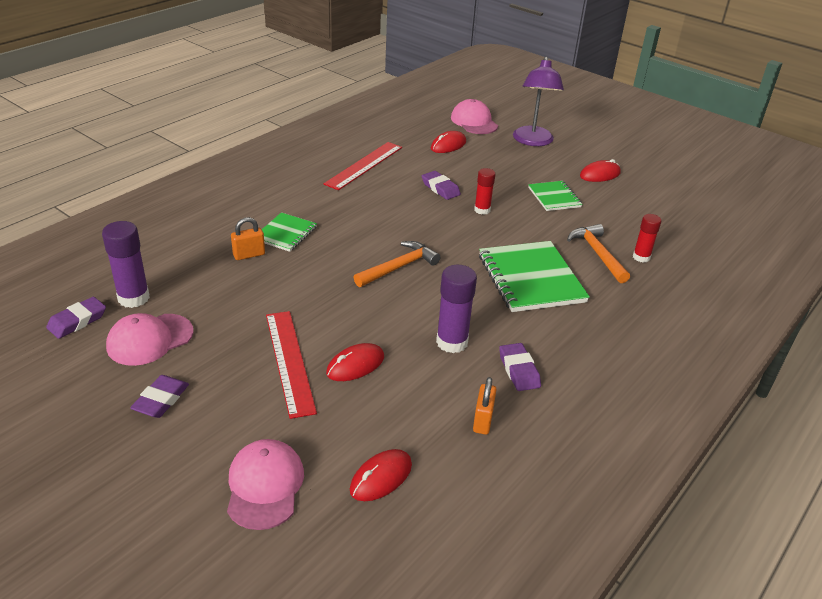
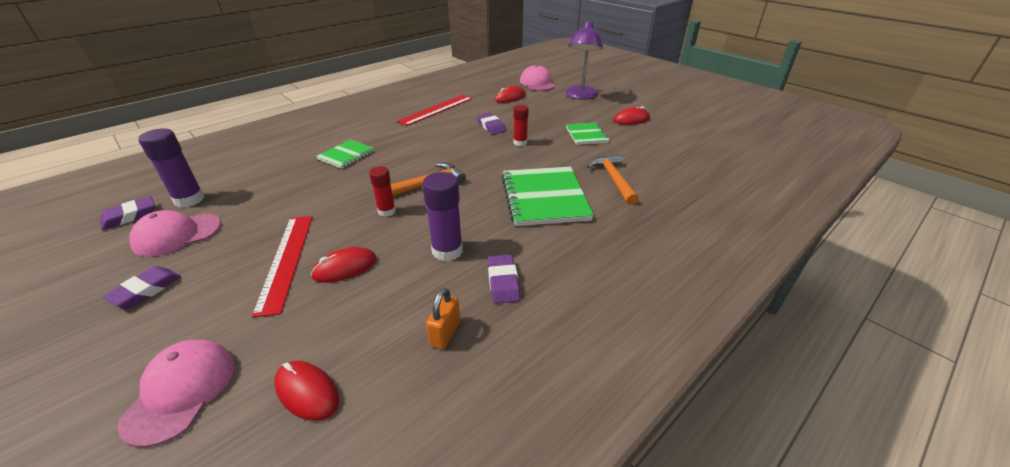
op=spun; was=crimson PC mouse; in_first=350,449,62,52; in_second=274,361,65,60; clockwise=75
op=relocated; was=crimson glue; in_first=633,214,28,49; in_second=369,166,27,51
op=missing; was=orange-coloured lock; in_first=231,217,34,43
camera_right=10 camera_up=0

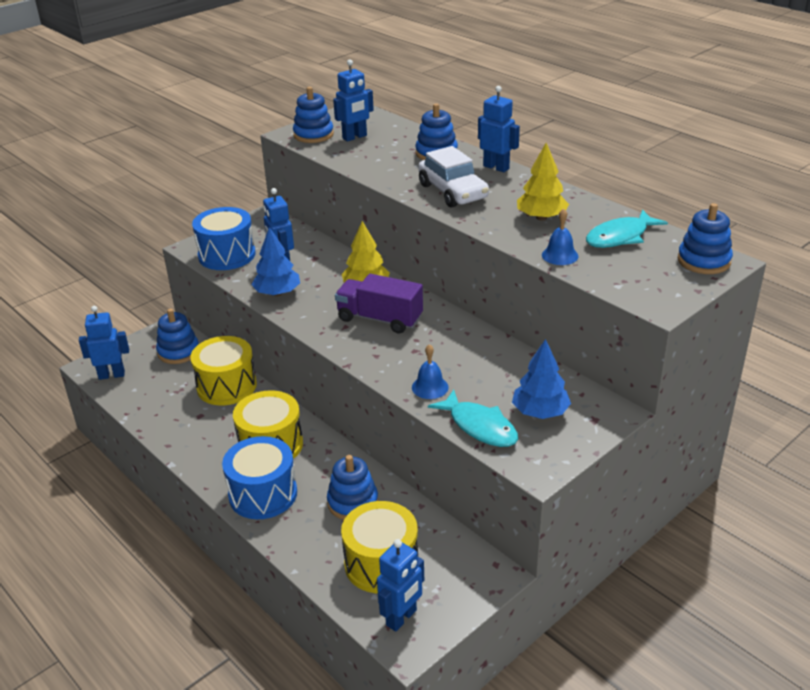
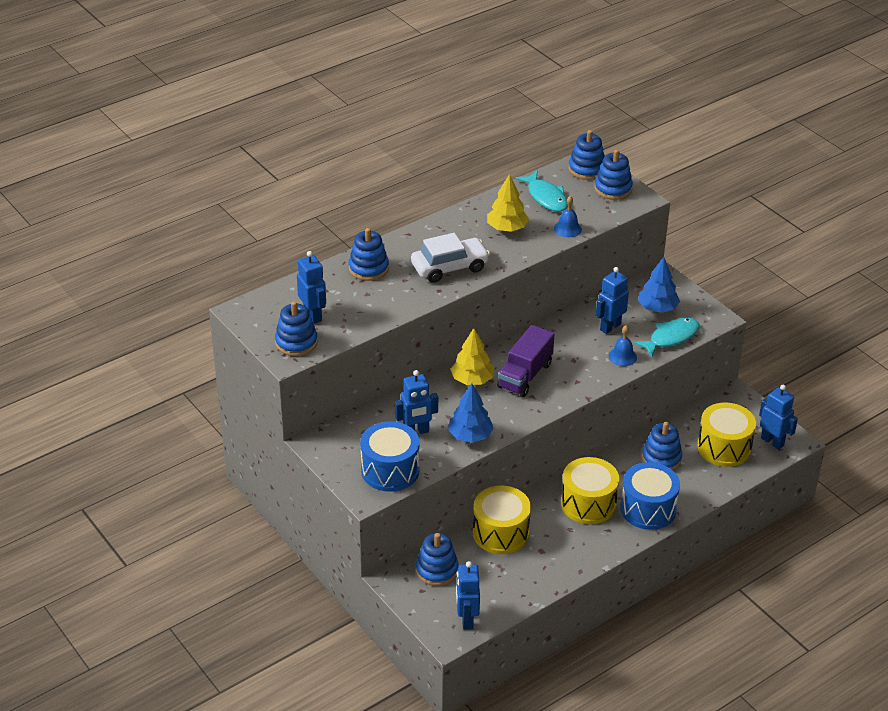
op=appeared; now=blue stacking toy; in_second=594,149,39,51
op=relocated; was=blue robot; in_first=478,86,42,86; in_second=596,267,33,67
camera_right=-85 camera_up=5

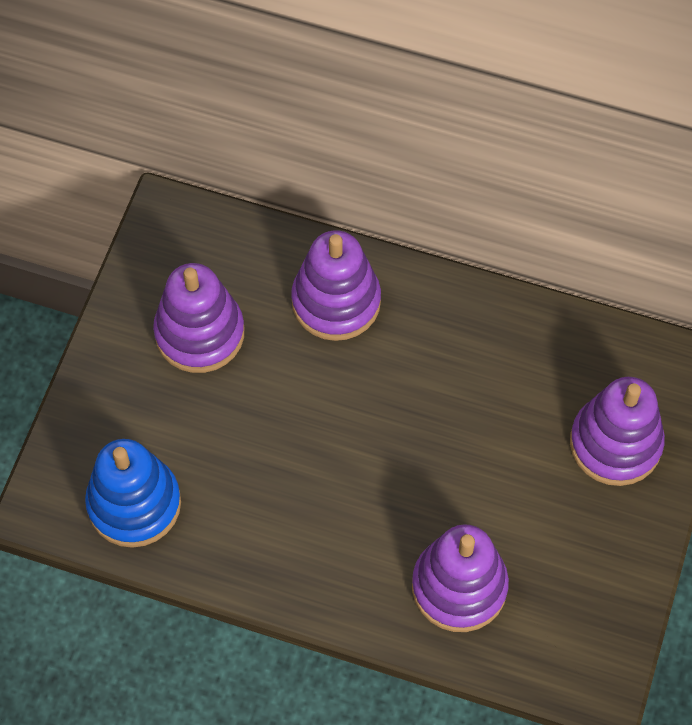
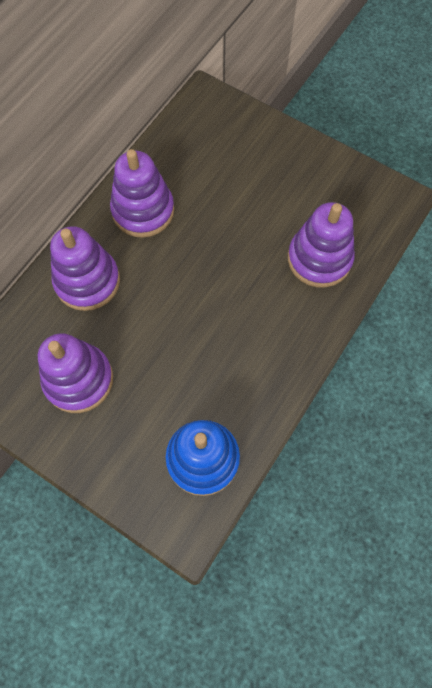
op=relocated; was=royal purple stacking toy; in_first=570,377,95,109; in_second=110,149,64,89
camera_right=-75 camera_up=5

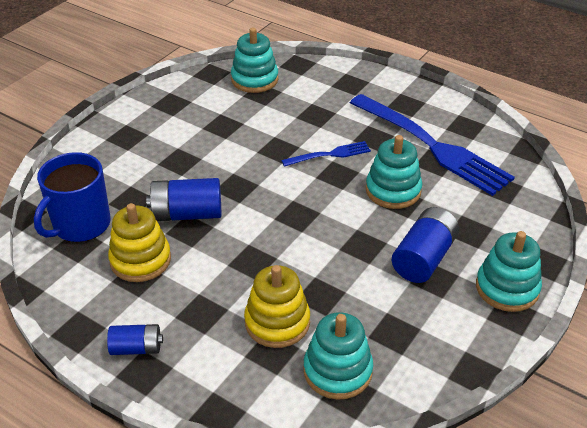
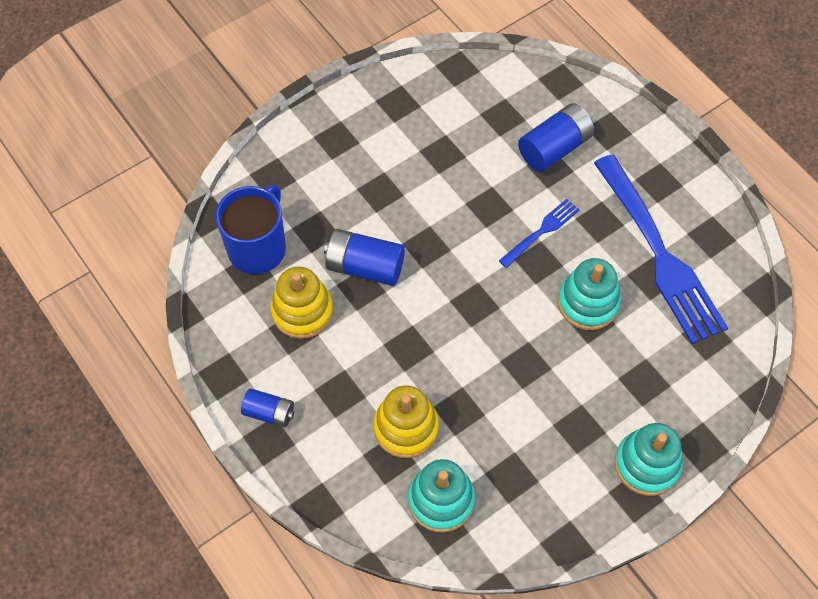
op=spun; was=blue tea mug; in_first=34,152,77,90; in_second=216,185,70,89; clockwise=150
op=spun; was=blue dinner fork; in_first=281,141,90,26; in_second=499,199,80,69; clockwise=-45
op=relocated; was=blue AA battery; in_first=392,207,67,76; in_second=518,103,76,69
op=missing; was=aqua stacking toy; in_first=231,28,47,65
camera_right=20 camera_up=20

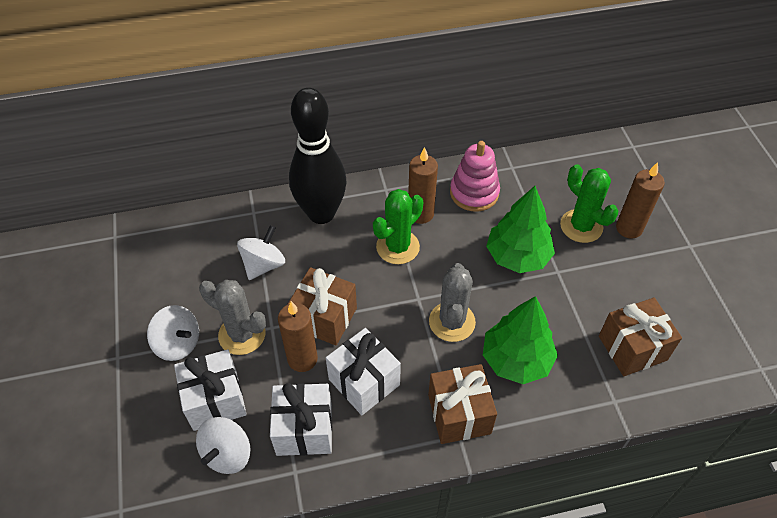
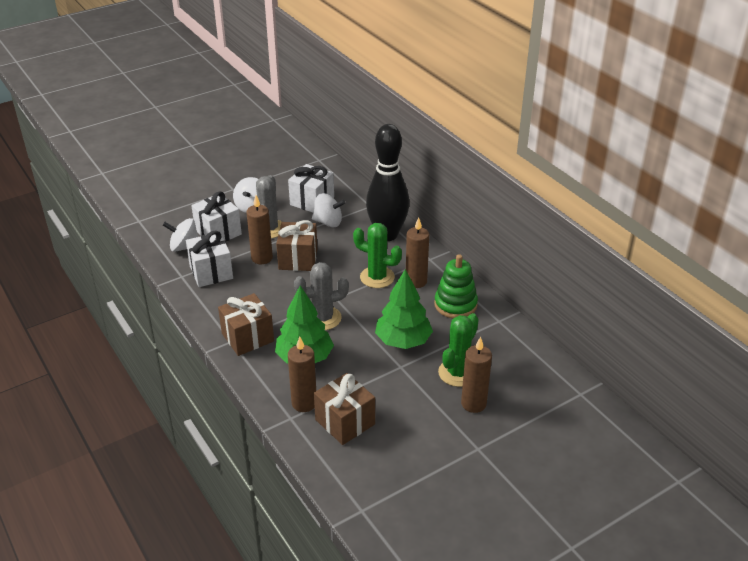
op=relocated; was=pure white present; in_first=326,328,75,87; in_second=288,164,46,49
op=appeared; now=dark brown wax candle; in_second=288,336,28,76
op=colour; was=pink stacking toy; now=leaf-green stacking toy; in_first=450,141,50,71; in_second=434,254,44,64
camera_right=70 camera_up=-15

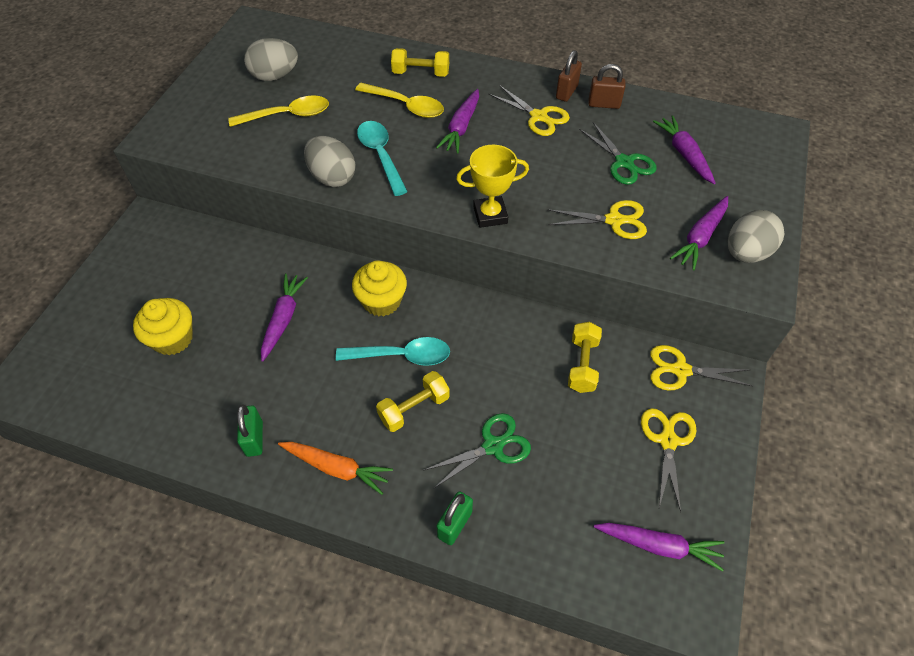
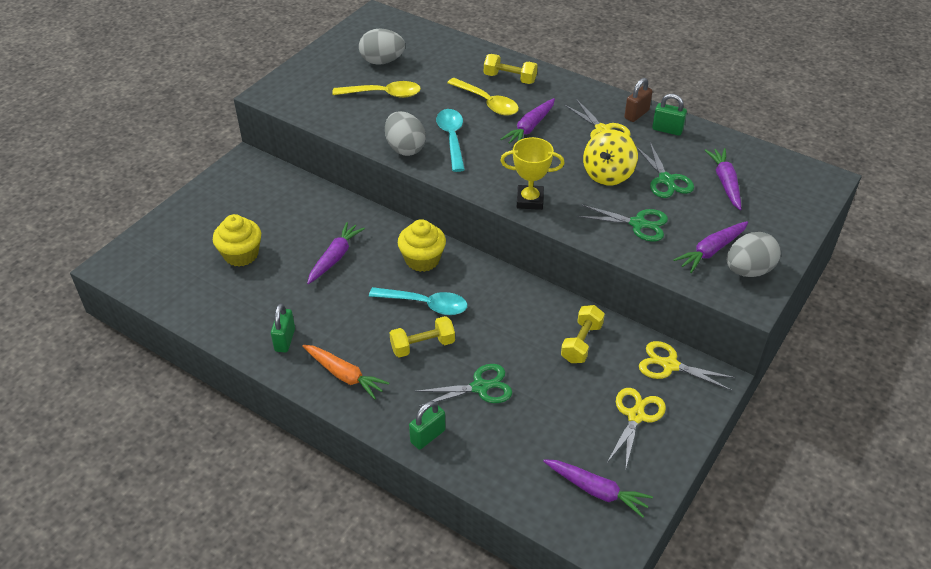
op=colour; was=bright yellow scissors; now=leaf-green scissors; in_first=547,200,100,39; in_second=577,204,91,38
op=appeared; now=bright yellow spinning top; in_second=583,129,55,57
op=colour; was=dark brown lock; now=leaf-green lock; in_first=588,64,38,45; in_second=652,94,35,42
camera_right=15 camera_up=-10

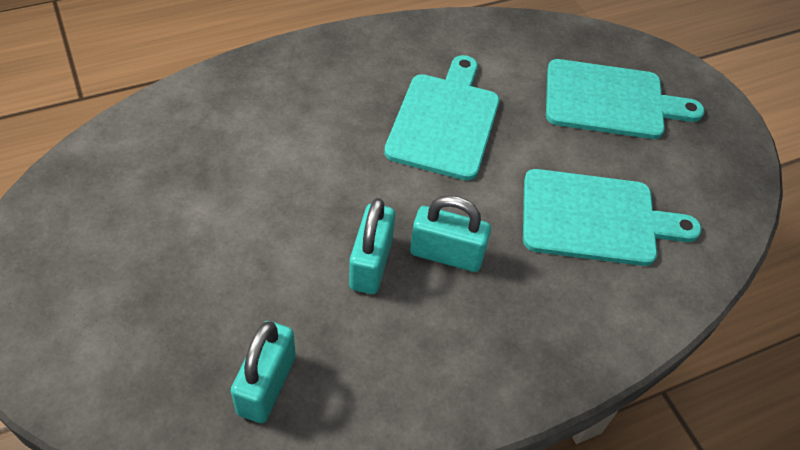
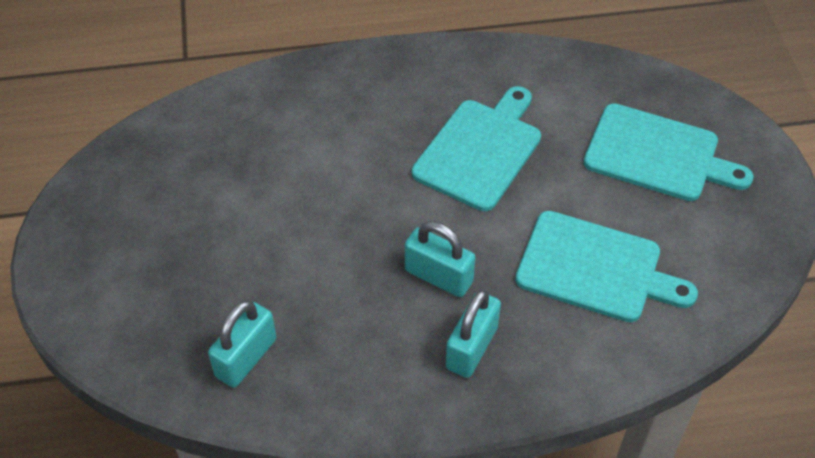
op=relocated; was=aqua lock; in_first=349,198,46,96; in_second=446,289,55,89
camera_right=20 camera_up=0

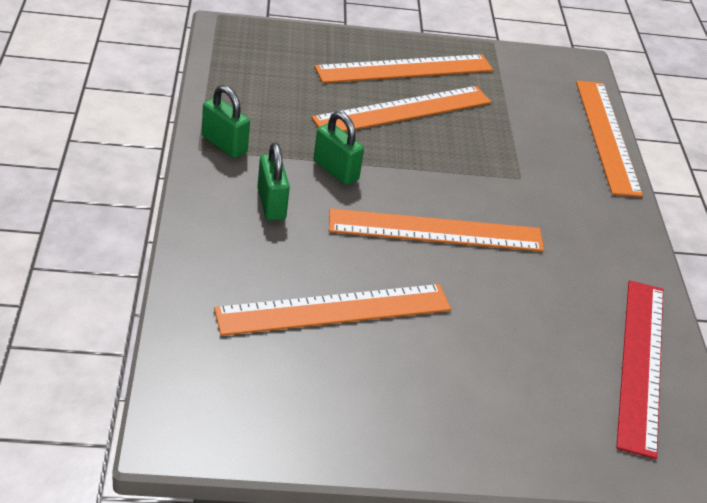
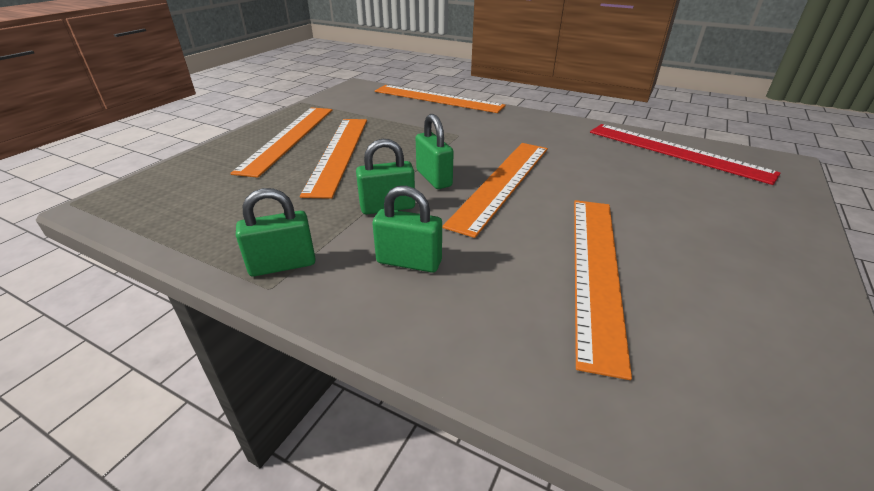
op=appeared; now=leaf-green lock; in_second=416,114,38,75
camera_right=-55 camera_up=-5

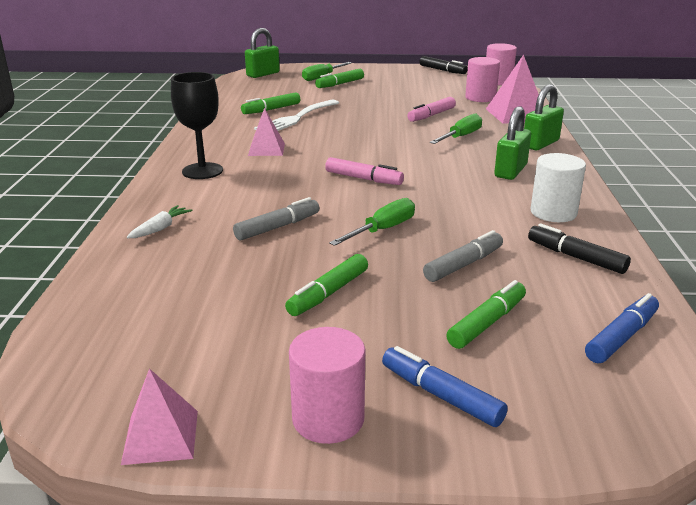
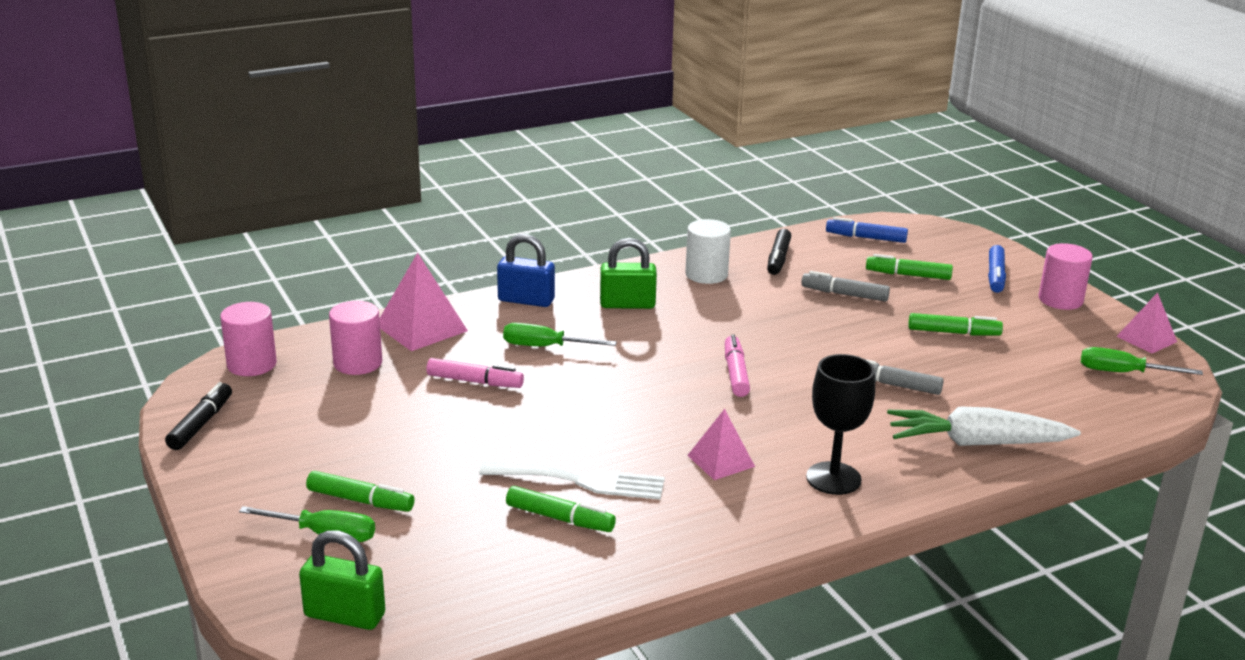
op=colour; was=leaf-green lock; now=blue lock; in_first=524,84,40,66; in_second=497,234,58,73
op=size; was=pure white toy carrot; in_first=127,205,65,33; in_second=887,406,194,40; ratio=2.19
op=relocated; was=leaf-green flat screwdriver; in_first=329,198,86,48; in_second=1081,347,122,28
camera_right=-120 camera_up=0

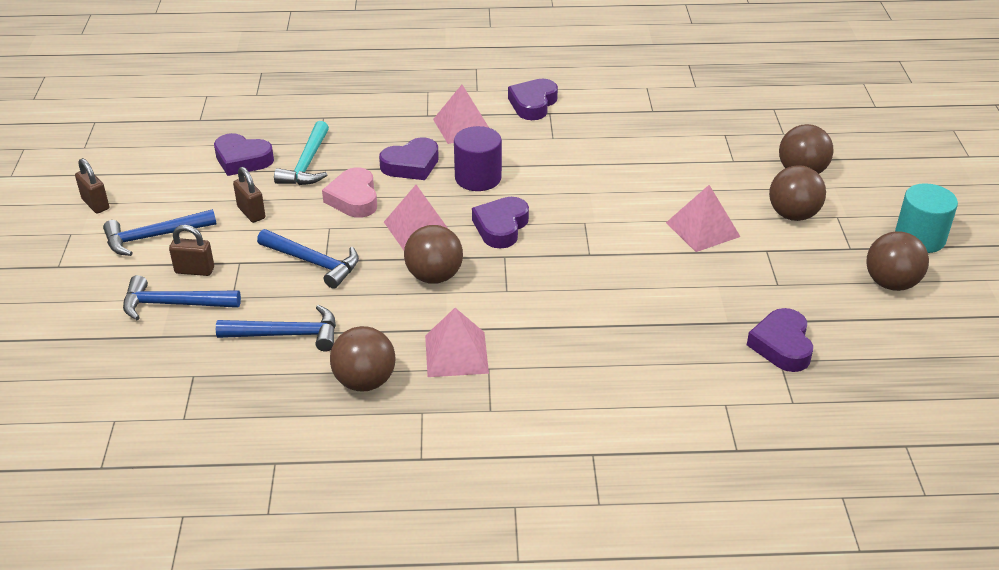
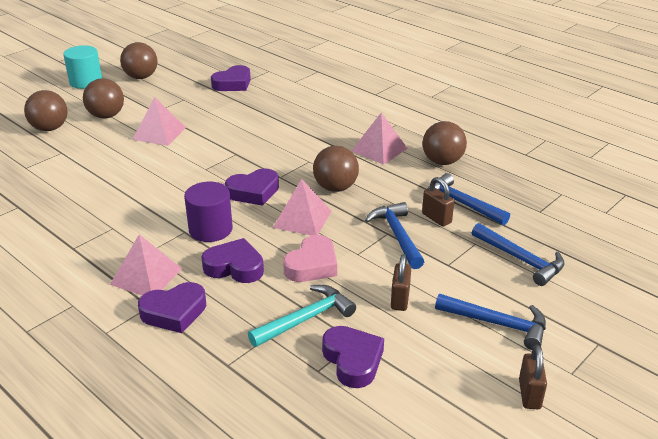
op=relocated; was=royal purple heart shape; in_first=508,79,50,41; in_second=138,282,68,51
op=relocated; was=dark brown lock; in_first=169,225,45,51; in_second=422,177,32,50
camera_right=-135 camera_up=-5

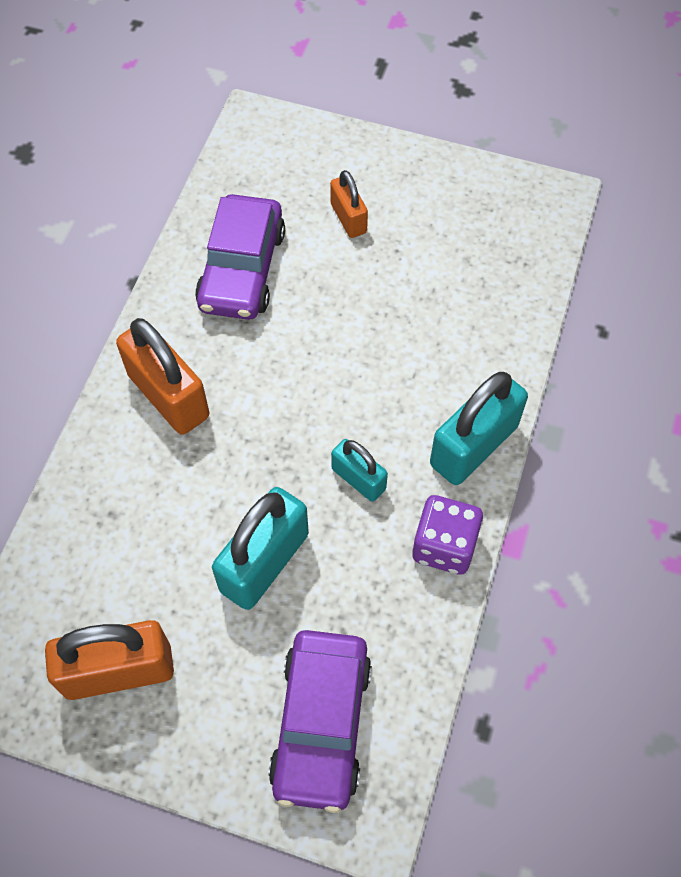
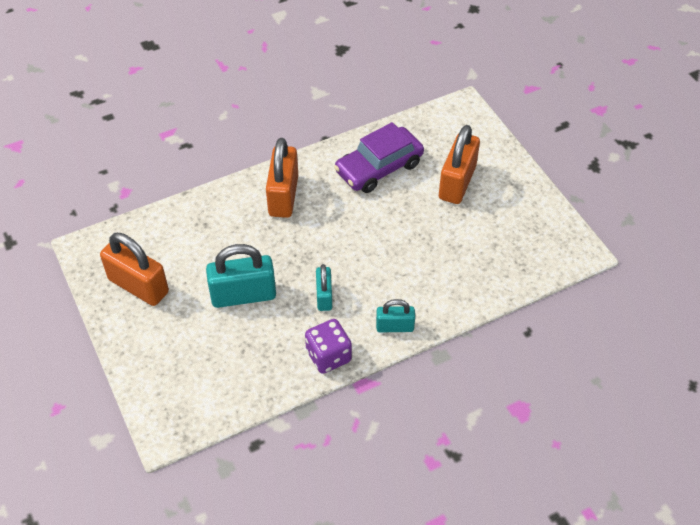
op=size; was=aqua lock; in_first=430,372,98,113; in_second=376,299,39,33; ratio=0.57
op=size; was=orange-coloured lock; in_first=330,170,38,68; in_second=439,125,41,79; ratio=1.75
op=missing; was=royal purple toy car; in_first=268,630,104,183
camera_right=45 camera_up=-10

